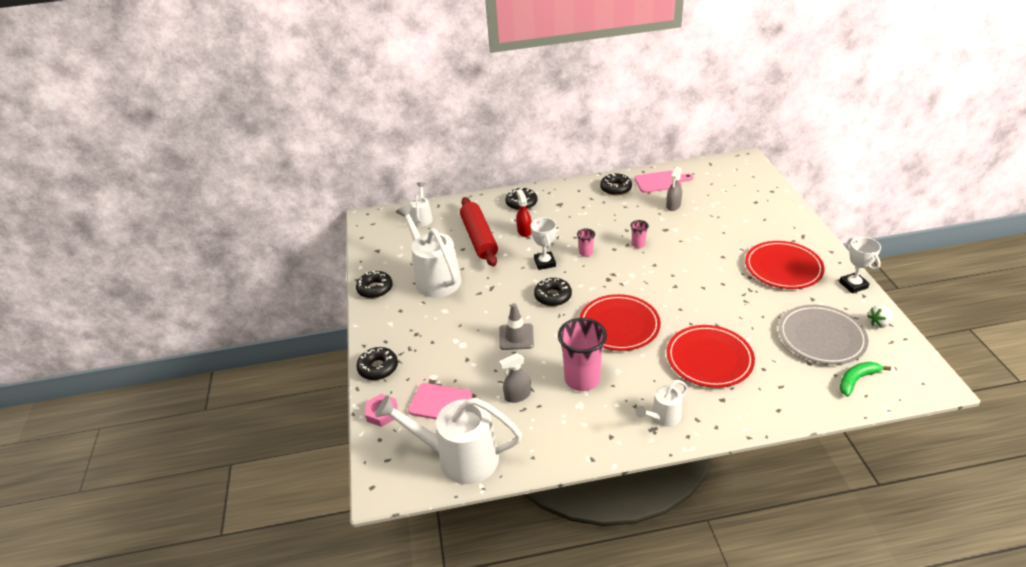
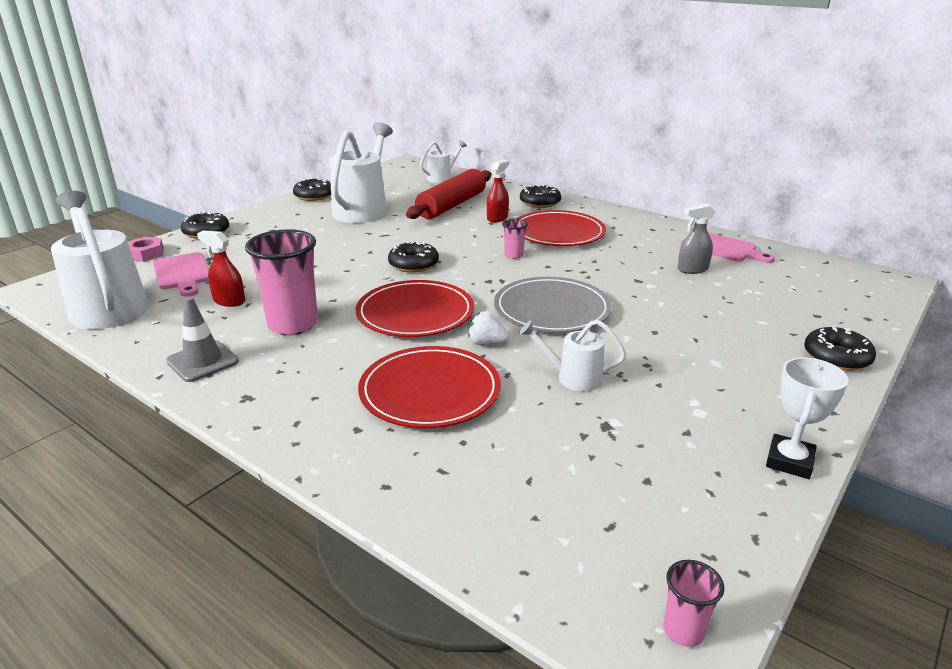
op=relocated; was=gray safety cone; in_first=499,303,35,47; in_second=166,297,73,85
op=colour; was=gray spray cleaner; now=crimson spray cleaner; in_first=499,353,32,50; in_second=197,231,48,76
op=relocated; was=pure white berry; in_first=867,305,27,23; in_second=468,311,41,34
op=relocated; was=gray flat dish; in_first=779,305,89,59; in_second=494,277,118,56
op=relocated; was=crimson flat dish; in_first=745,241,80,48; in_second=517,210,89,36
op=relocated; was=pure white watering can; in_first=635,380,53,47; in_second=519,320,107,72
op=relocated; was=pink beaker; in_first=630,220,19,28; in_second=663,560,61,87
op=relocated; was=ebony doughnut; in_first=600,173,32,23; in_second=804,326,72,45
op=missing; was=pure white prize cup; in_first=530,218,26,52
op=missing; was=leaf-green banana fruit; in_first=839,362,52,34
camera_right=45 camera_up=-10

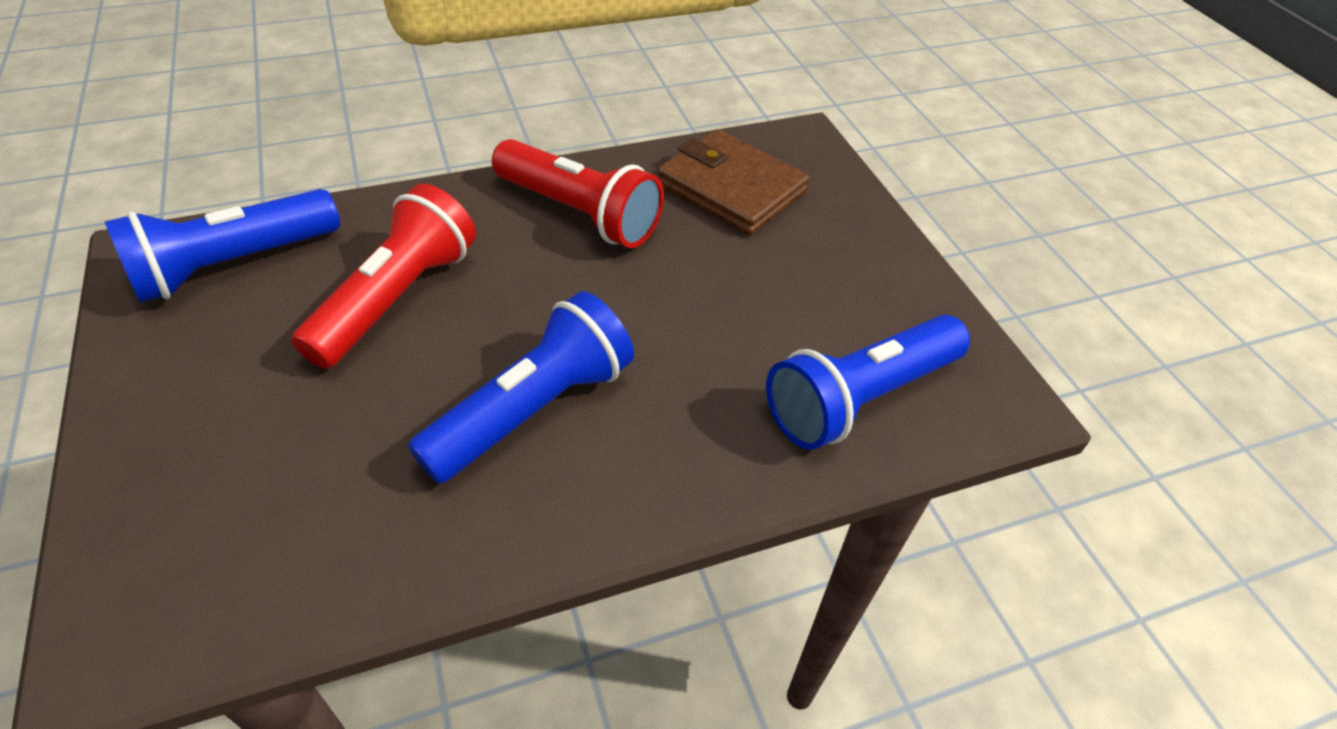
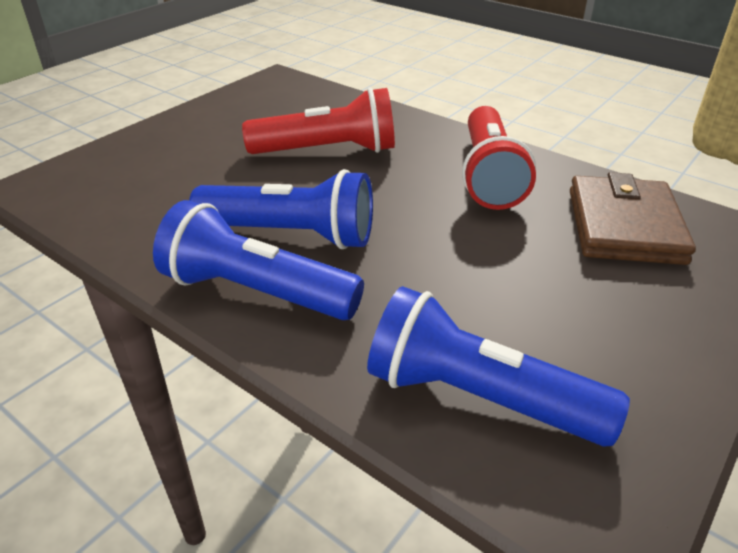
op=relocated; was=blue torch; in_first=104,189,236,114; in_second=153,200,211,120
camera_right=60 camera_up=-10

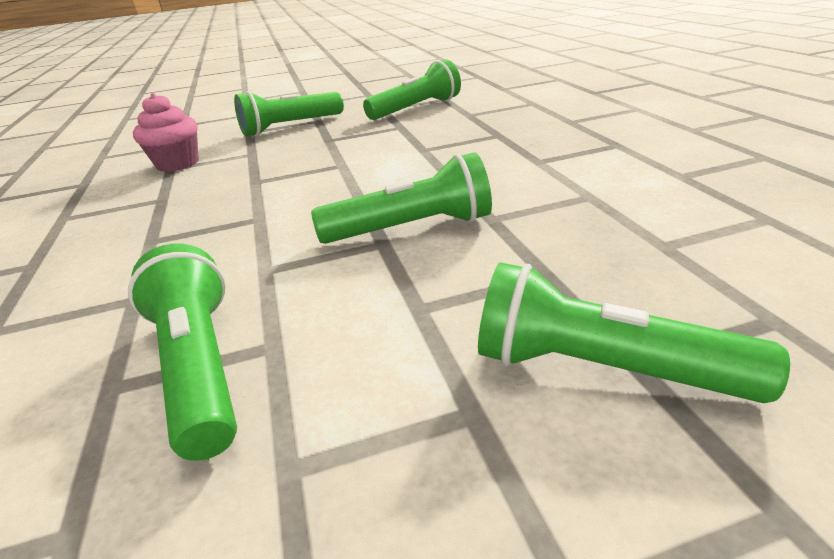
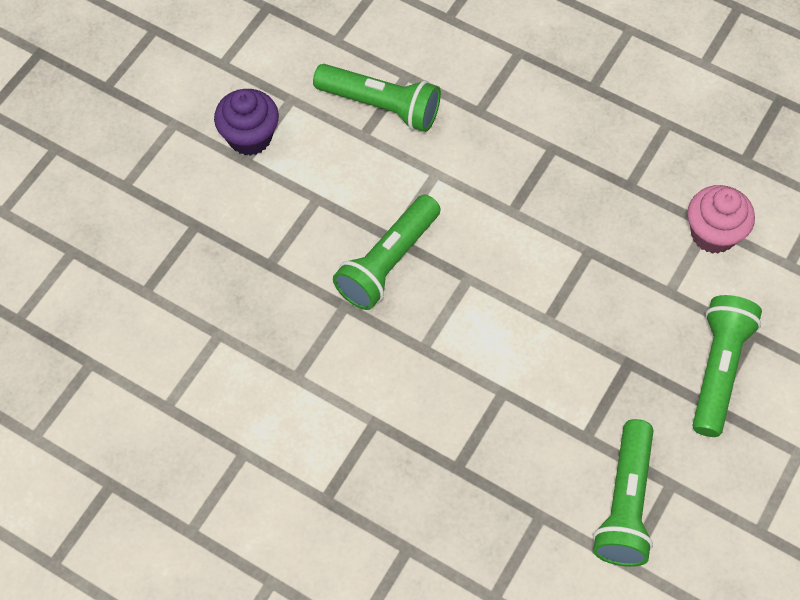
op=appeared; now=royal purple muffin; in_second=214,89,65,67
op=missing; was=leaf-green torch; in_first=478,263,312,140
camera_right=135 camera_up=30

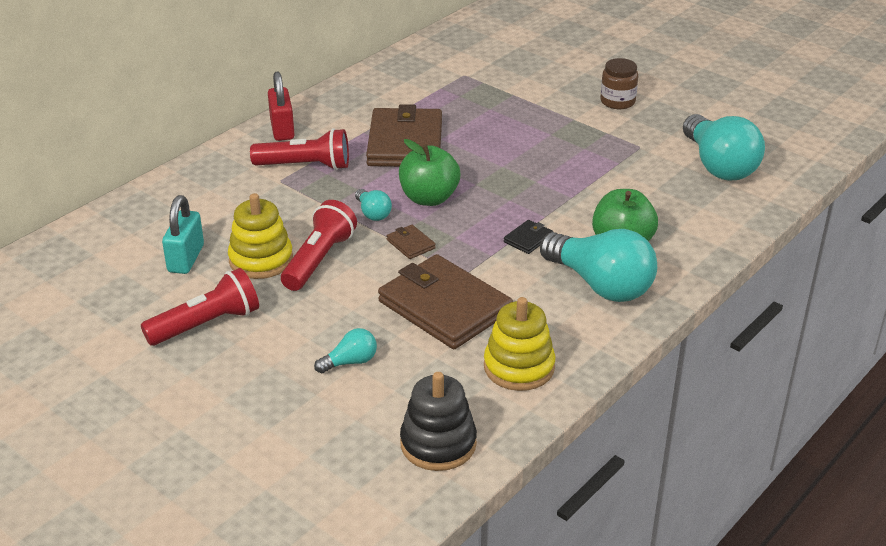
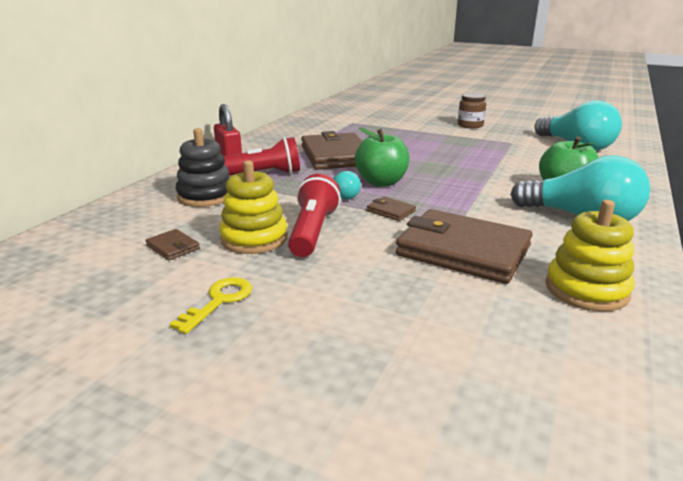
op=exchanged; was=aqua lock; now=dark brown billfold; in_first=162,195,42,79; in_second=145,229,55,31
op=exchanged; was=crimson torch; now=bright yellow latchkey; in_first=141,268,118,78; in_second=170,277,82,57
op=relocated; was=ebony stacking toy; in_first=400,372,77,99; in_second=176,128,54,79
op=missing; was=aqua light bulb; in_first=314,328,63,46
op=missing; was=ebony billfold; in_first=504,220,49,34
camera_right=-15 camera_up=-10

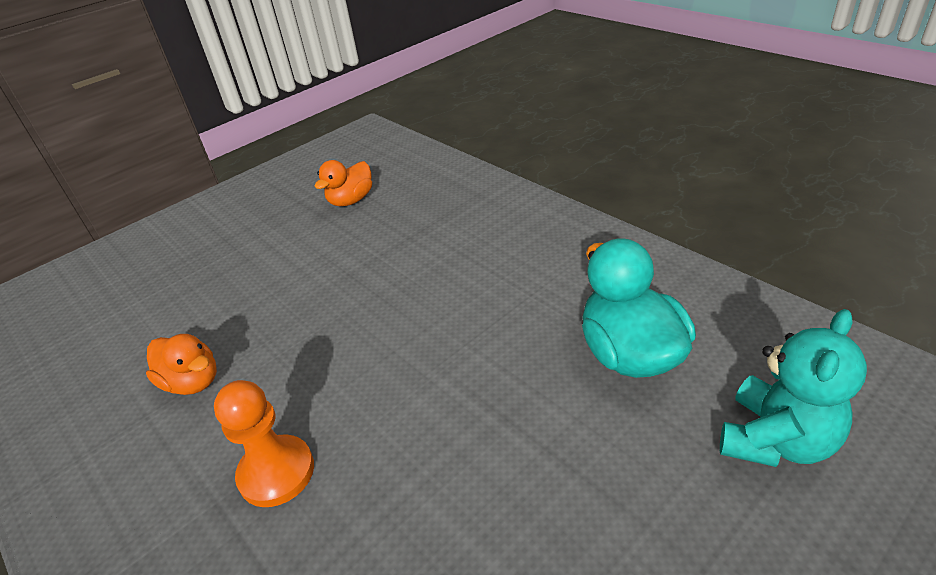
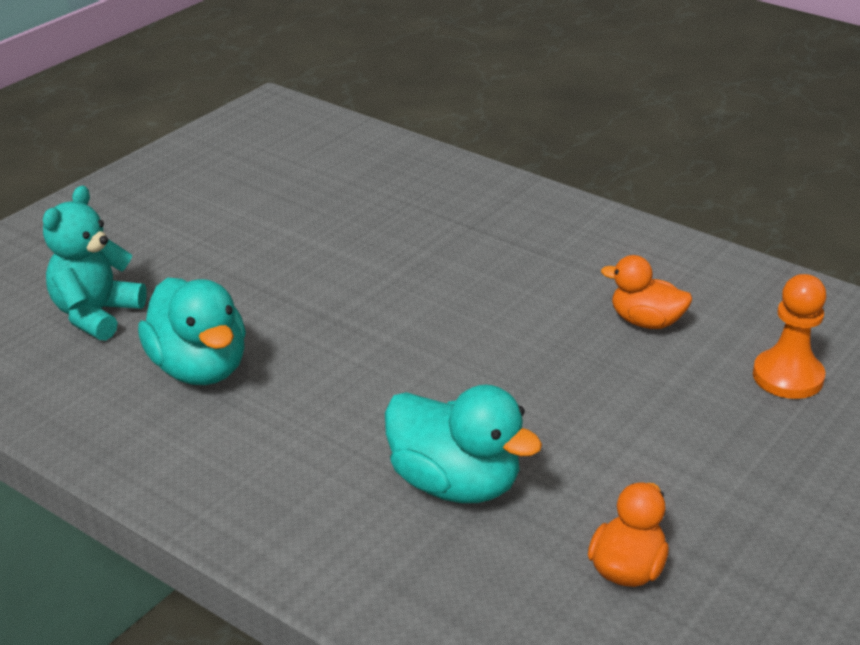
op=appeared; now=aqua rubber duck; in_second=385,385,157,118
op=relocated; was=orange-coloured chess pawn; in_first=214,380,100,127; in_second=753,274,73,125
camera_right=165 camera_up=-5

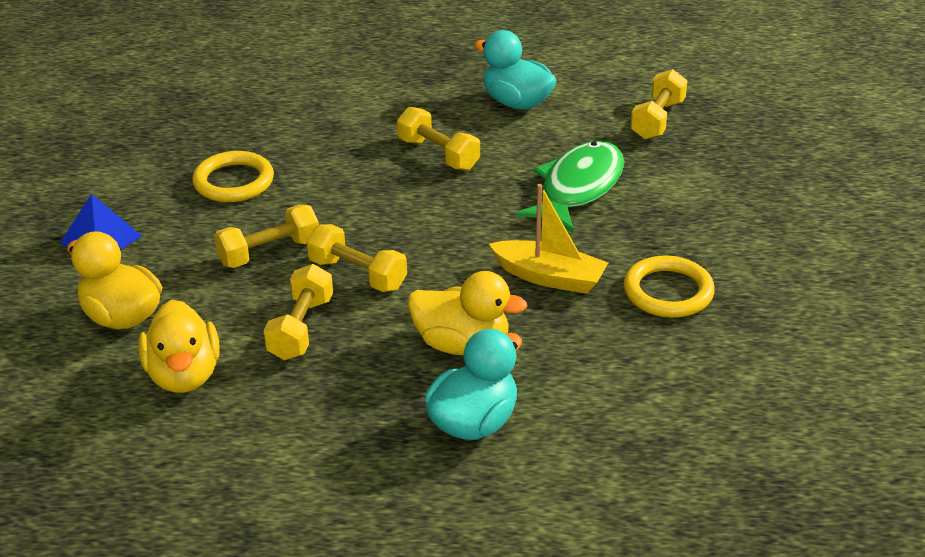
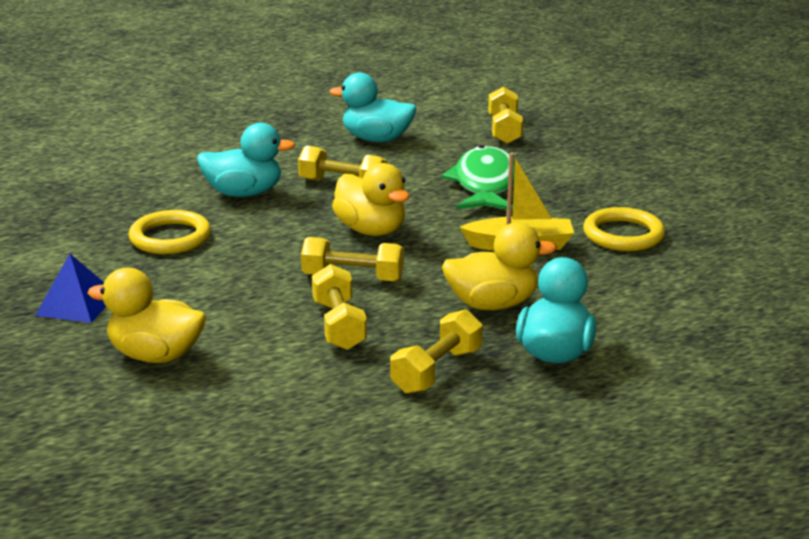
op=appeared; now=aqua rubber duck; in_second=197,123,98,74
op=relocated; was=bright yellow rubber duck; in_first=138,300,82,93; in_second=332,163,78,73
op=relocated; was=bright yellow free weight; in_first=214,204,105,64; in_second=390,309,93,85
camera_right=-25 camera_up=-10

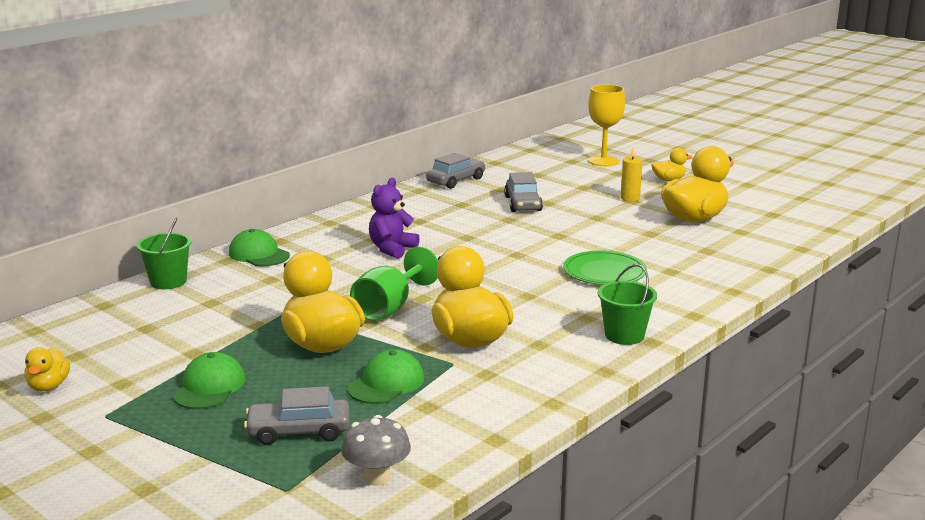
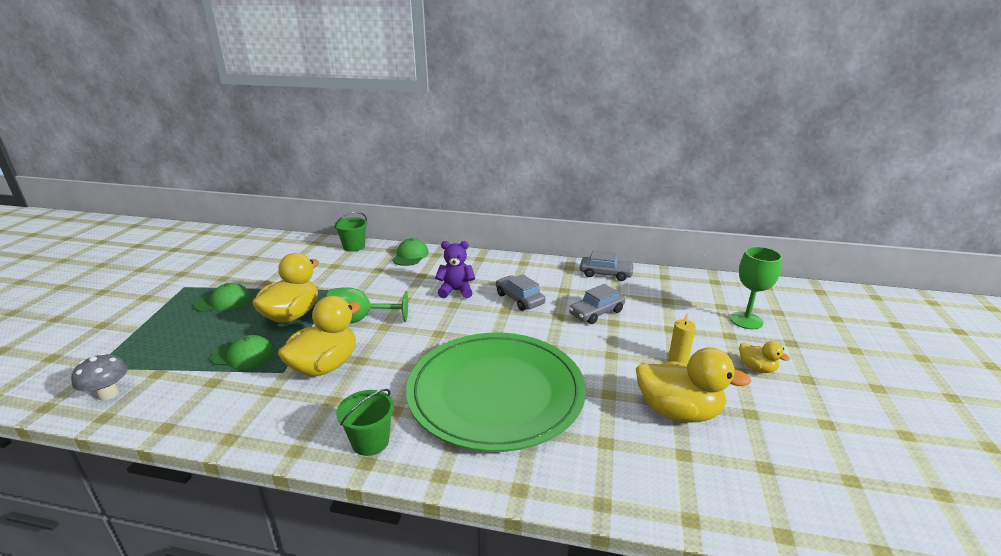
op=size; was=leaf-green flat dish; in_first=563,250,84,35; in_second=406,333,180,119; ratio=2.25
op=relocated; was=gray toy car; in_first=244,386,106,59; in_second=496,274,49,37
op=colour; was=bright yellow wine glass; now=leaf-green wine glass; in_first=588,84,37,82; in_second=730,247,52,82
op=missing; was=bright yellow rubber duck; in_first=24,347,46,44
camera_right=60 camera_up=5

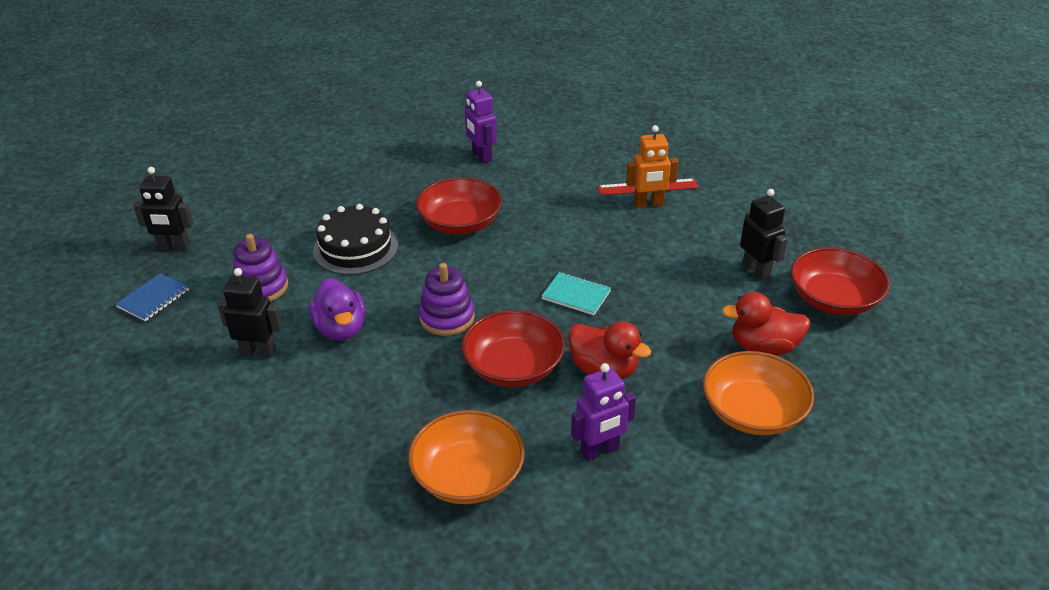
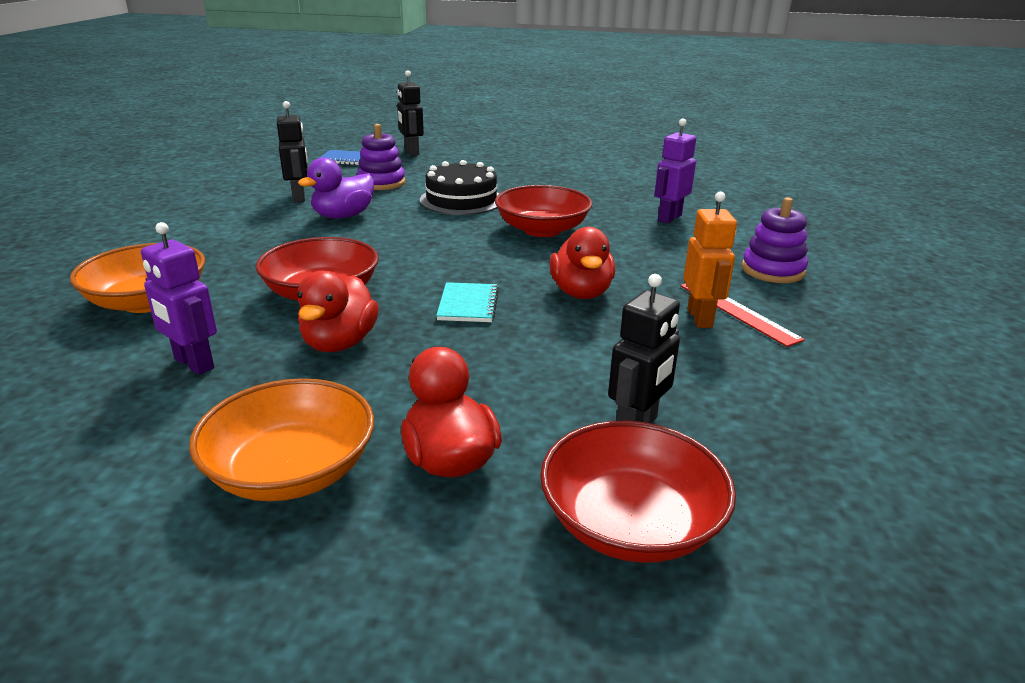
op=appeared; now=crimson rubber duck; in_second=549,227,66,72
op=spun; was=orange-coloured robot; in_first=626,125,53,83; in_second=683,192,54,136; clockwise=-150
op=relocated; was=royal purple stacking toy; in_first=419,263,56,73; in_second=742,197,66,86
camera_right=65 camera_up=-10

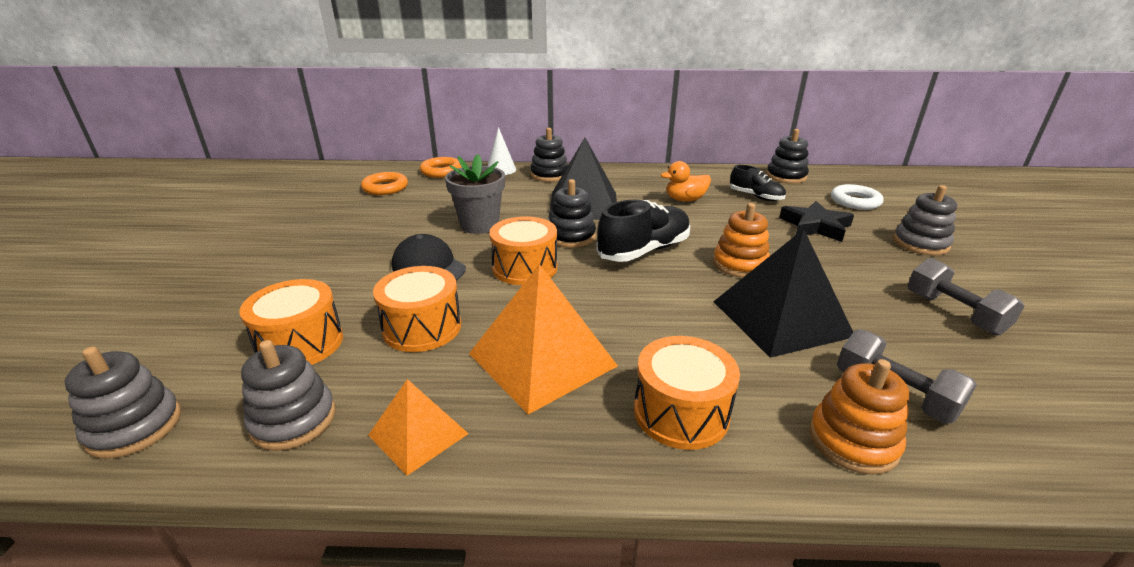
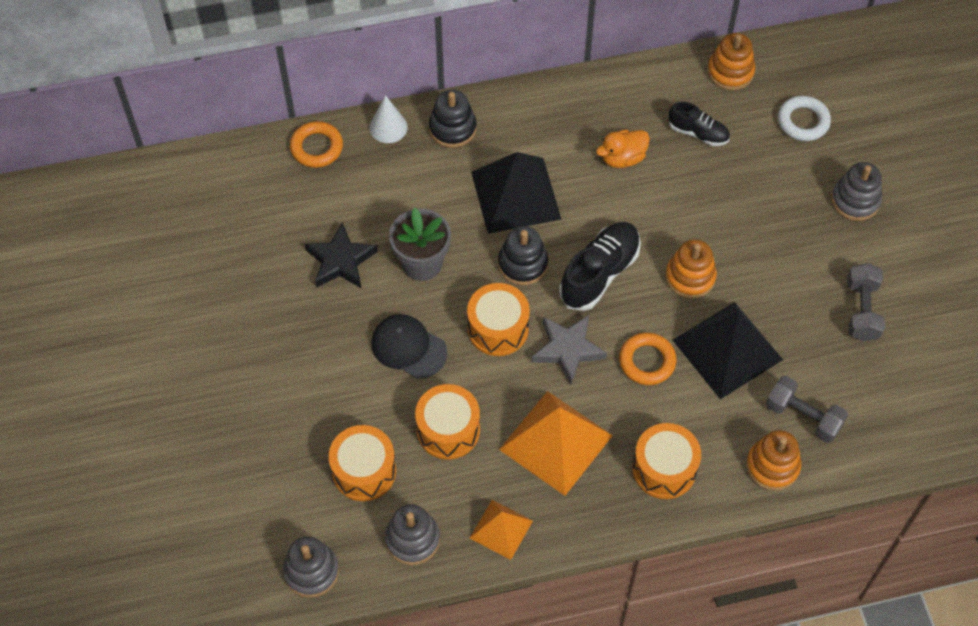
op=relocated; was=ebony five-pointed star; in_first=779,201,75,41; in_second=305,222,73,66
op=appeared; now=gray five-pointed star; in_second=532,315,75,69
op=relocated; was=orange-coloured torus; in_first=361,172,47,23; in_second=619,333,58,52
op=colour; was=ebony stacking toy; now=orange-coloured stacking toy; in_first=766,129,43,55; in_second=708,33,47,58
op=spun; was=gray free weight; in_first=907,258,117,78; in_second=847,263,38,78; clockwise=45
camera_right=-15 camera_up=30

